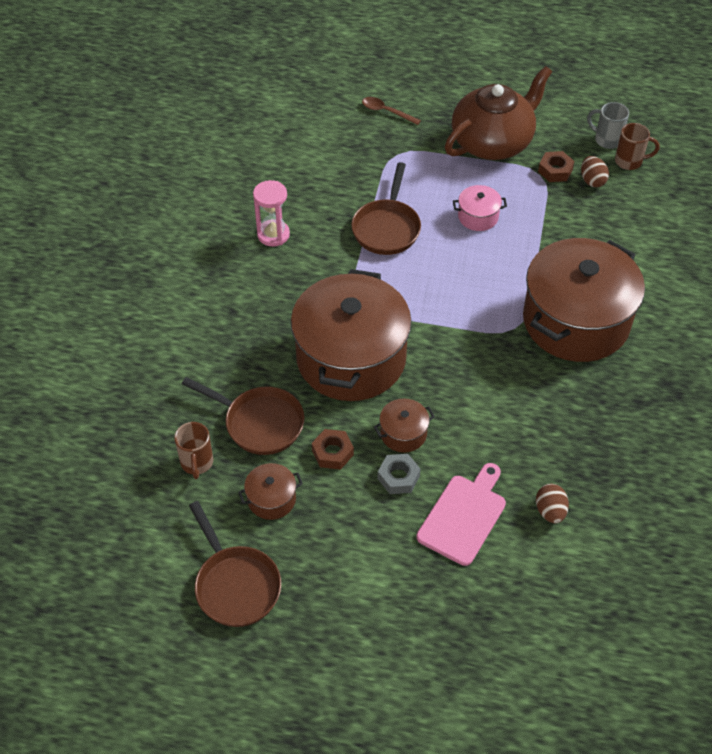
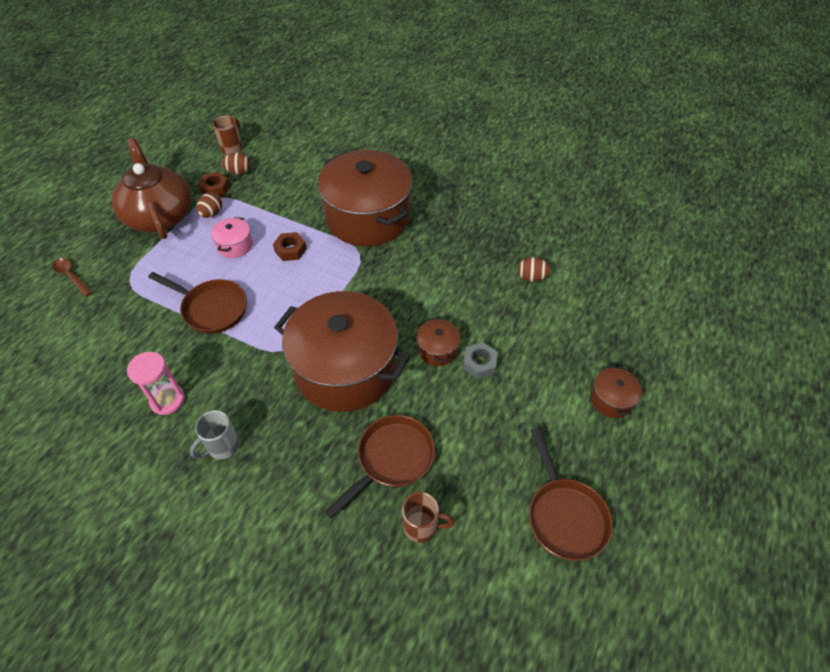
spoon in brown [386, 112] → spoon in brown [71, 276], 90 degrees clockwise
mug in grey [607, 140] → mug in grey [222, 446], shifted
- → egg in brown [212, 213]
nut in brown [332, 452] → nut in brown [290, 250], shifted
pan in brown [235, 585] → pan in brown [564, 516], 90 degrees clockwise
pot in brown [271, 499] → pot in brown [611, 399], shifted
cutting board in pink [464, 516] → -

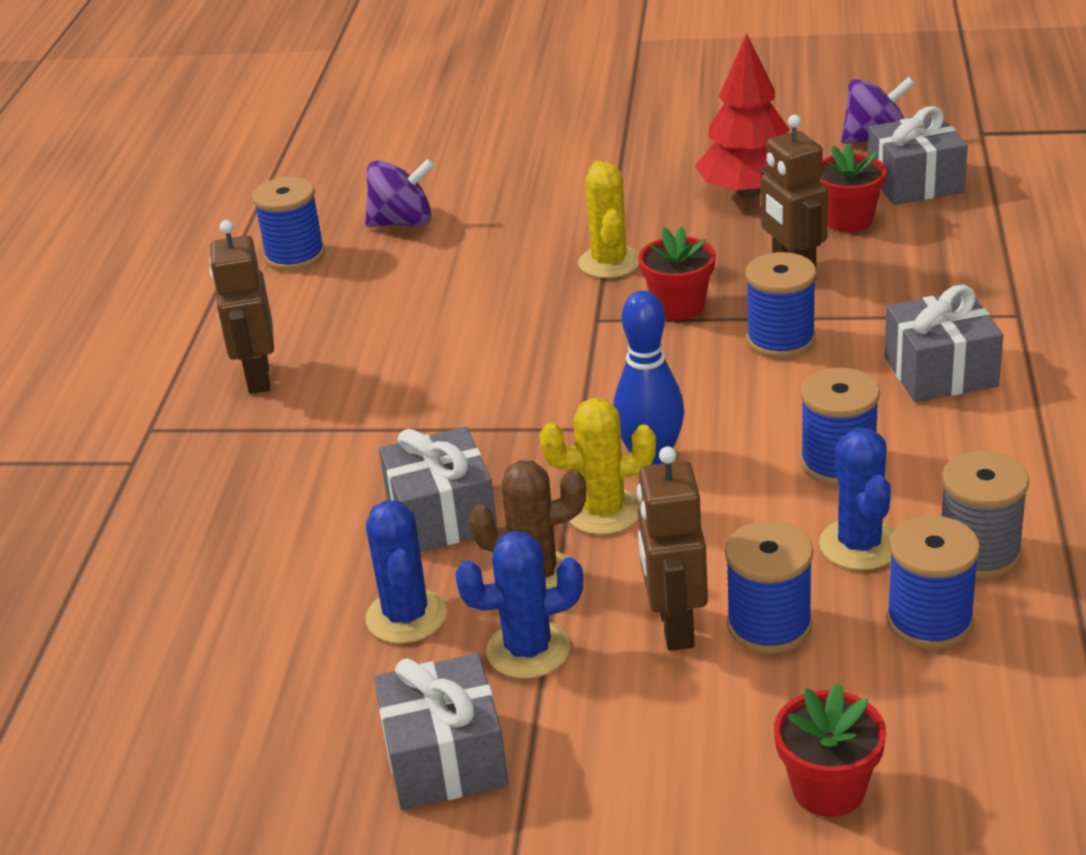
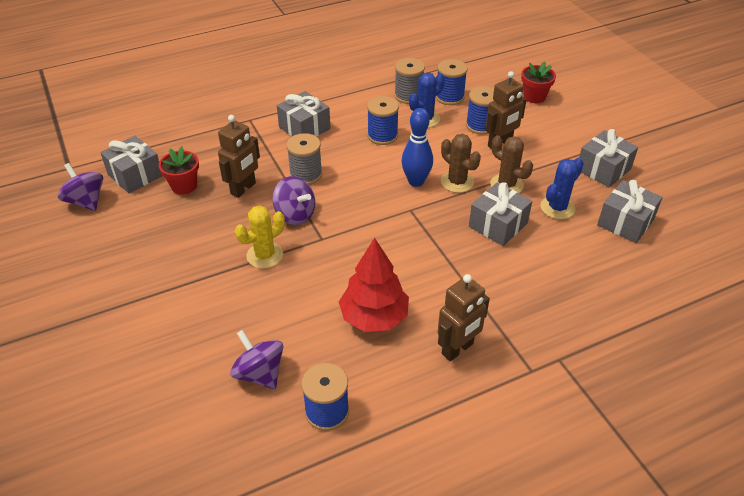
flower pot in red [679, 307] → spinning top in purple [295, 215]
spool in blue [781, 340] → spool in grey [306, 174]
tree in red [749, 192] → tree in red [374, 317], shifted
cactus in yellow [603, 511] → cactus in brown [457, 182]
- → gift in grey [625, 222]
cactus in blue [528, 650] → -

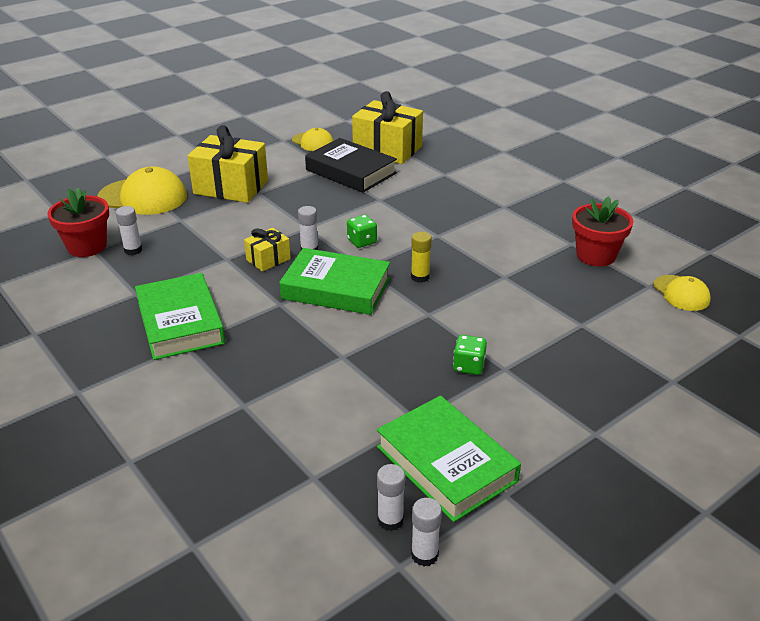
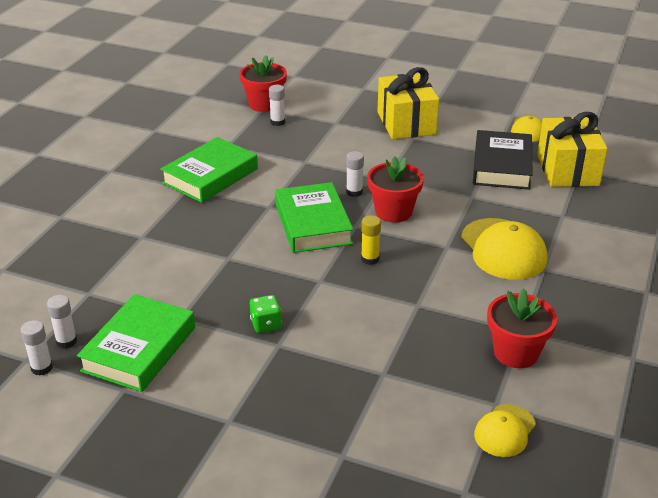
dice in green [362, 241] → flower pot in red [393, 212]
cap in yellow [143, 197] → cap in yellow [503, 249], shifted
gift in yellow [268, 259] → -

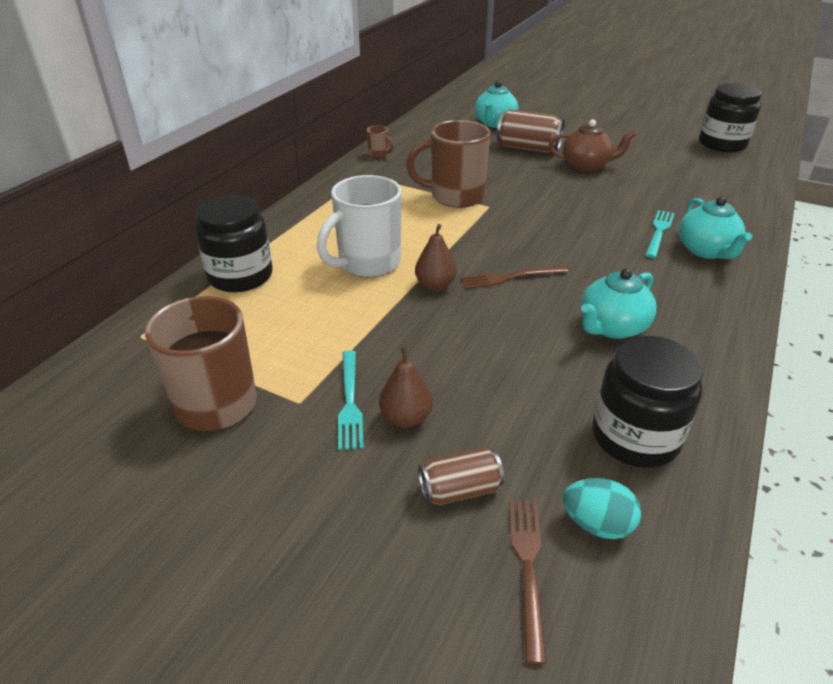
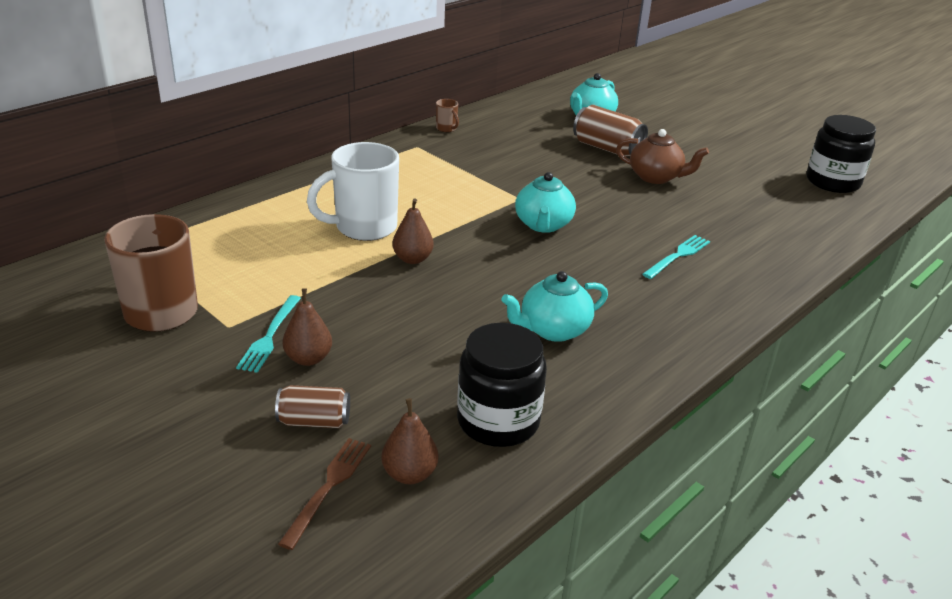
egg in turquoise [597, 524] → pear in brown [409, 474]
teapot in turquoise [706, 250] → teapot in turquoise [543, 225], shifted
jar in black [240, 276] → -
mug in brown [455, 197] → -
fork in brown [510, 277] → -

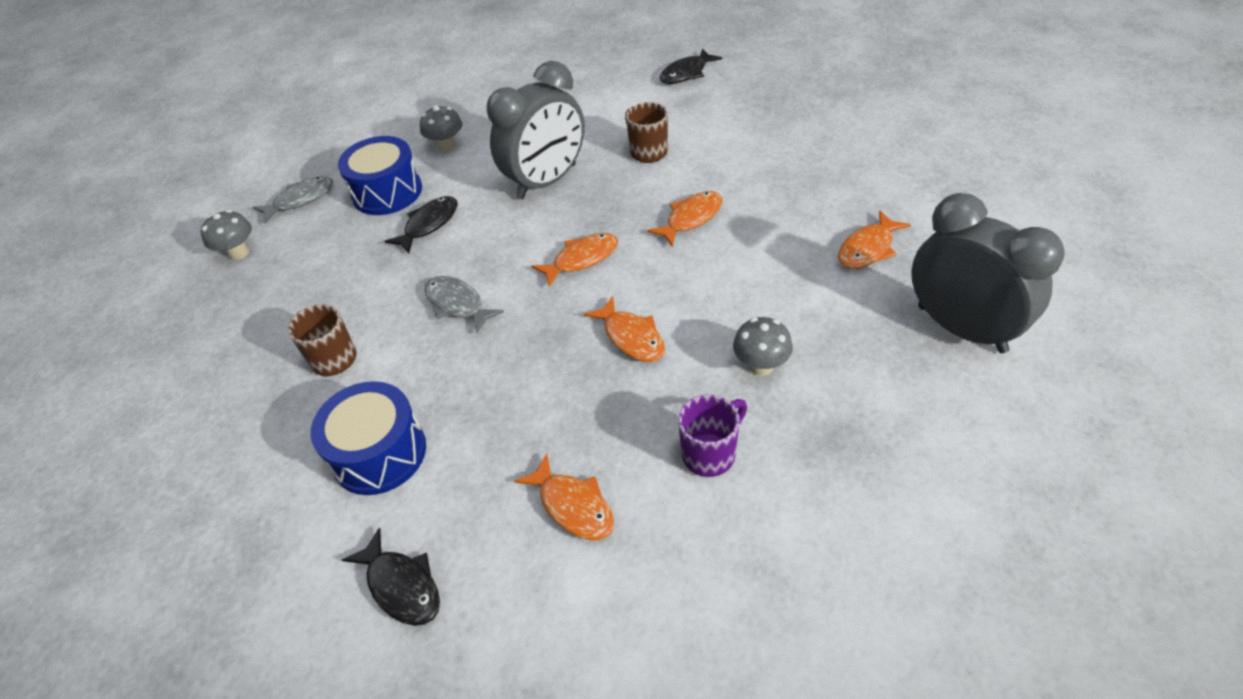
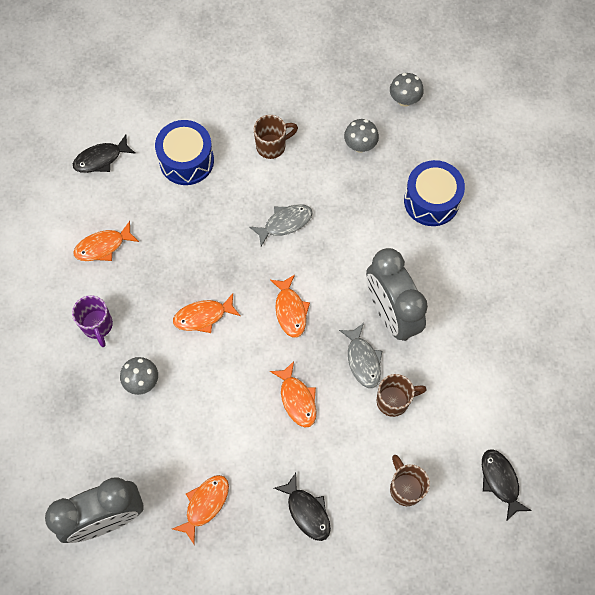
fish in orange [868, 248] → fish in orange [205, 504], 60 degrees clockwise
fish in black [429, 225] → fish in black [307, 511], shifted
fish in grey [300, 200] → fish in grey [362, 360], shifted
mushroom in grey [447, 146] → mushroom in grey [360, 145], shifted
- → mug in brown [405, 487]

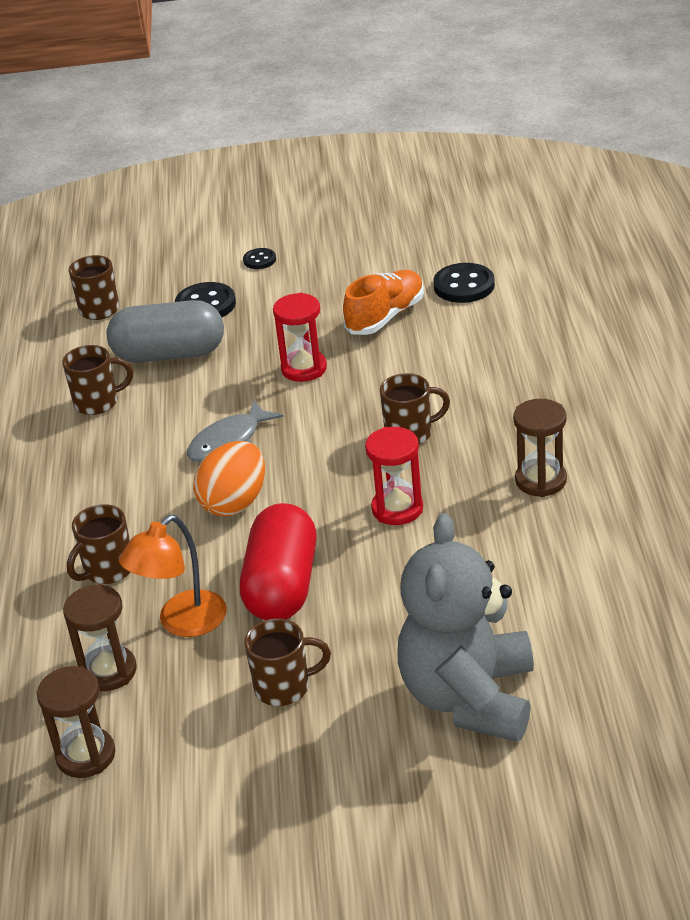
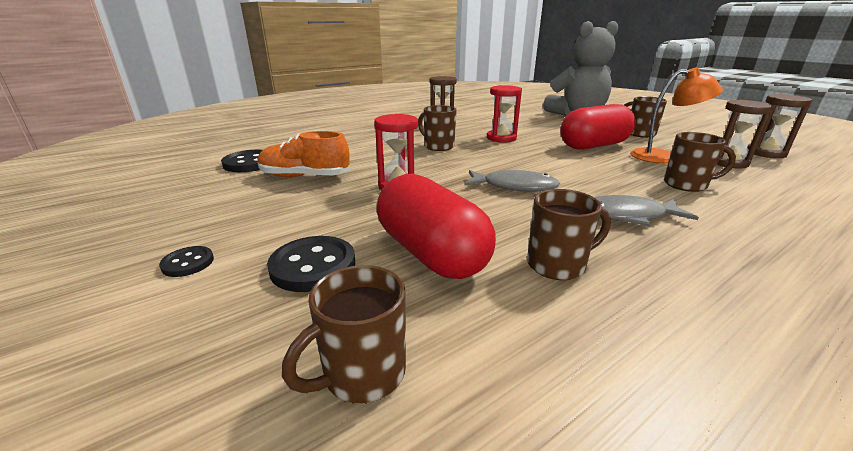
capsule in grey [169, 354] → capsule in red [431, 253]
mug in brown [98, 402] → mug in brown [557, 265], 120 degrees clockwise
- → fish in grey [627, 216]
egg in orange [234, 503] → -

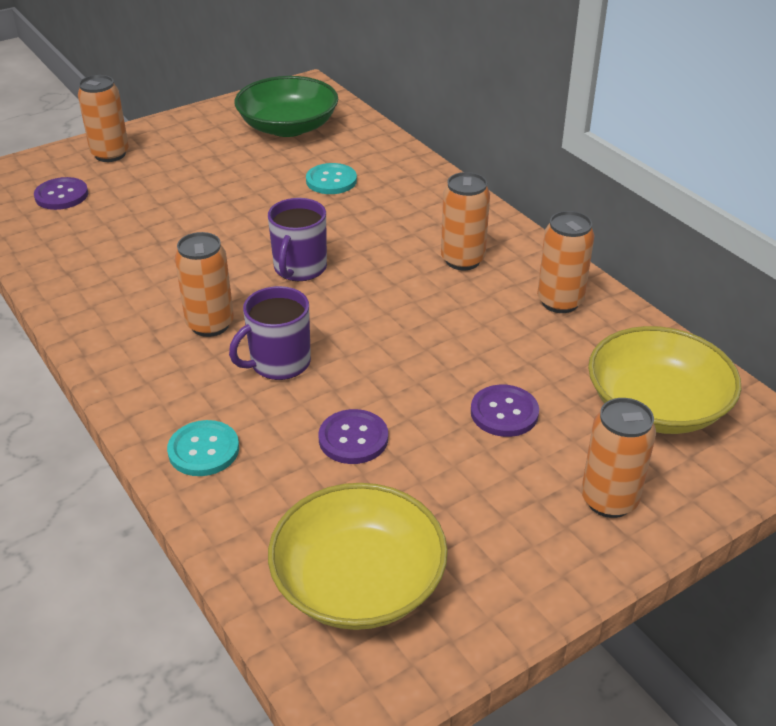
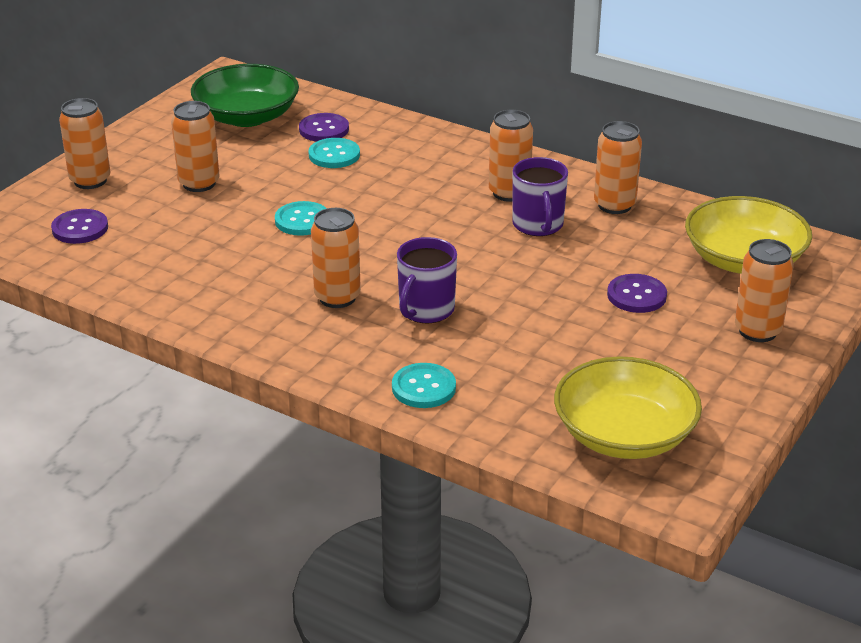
- → can in orange [199, 183]
- → button in turquoise [302, 220]
button in purple [353, 438] → button in purple [324, 129], shifted
mug in purple [299, 268] → mug in purple [538, 225], shifted

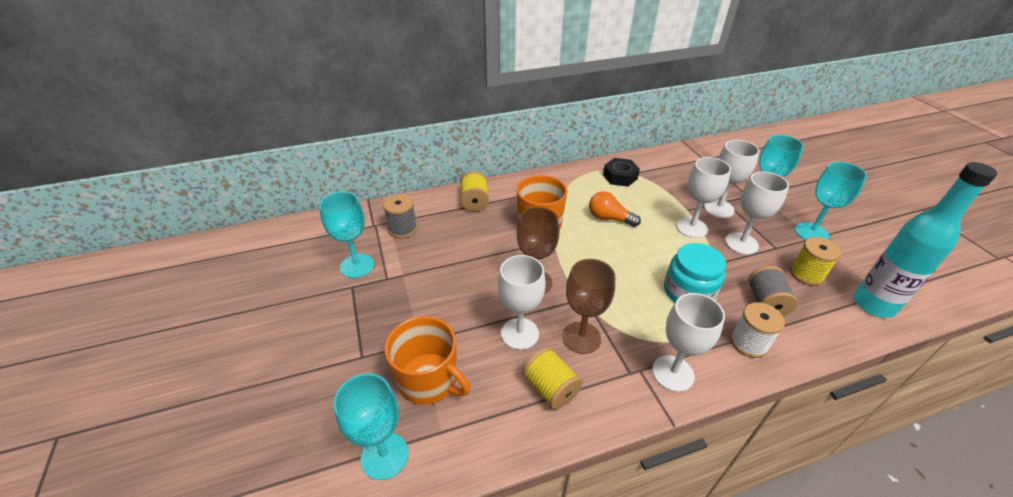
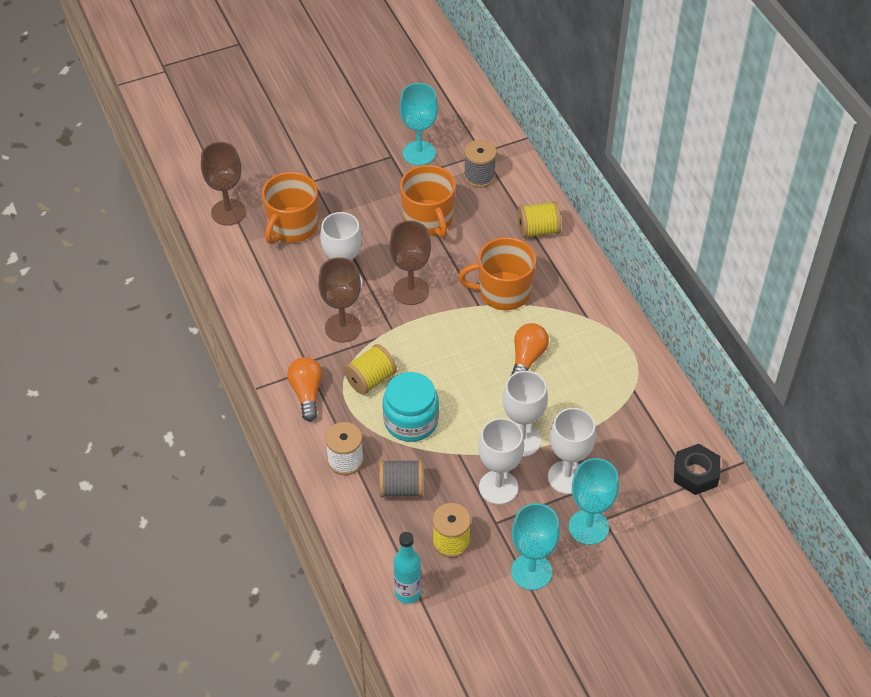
goblet in turquoise [384, 456] → goblet in brown [228, 212]
goblet in white [673, 373] → light bulb in orange [307, 393]
spool in yellow [551, 388] → spool in yellow [370, 379], shifted
bottle in turquoise [873, 305] → bottle in turquoise [408, 593], x0.59
- → mug in orange [428, 220]
nut in black [620, 177] → nut in black [695, 473], shifted

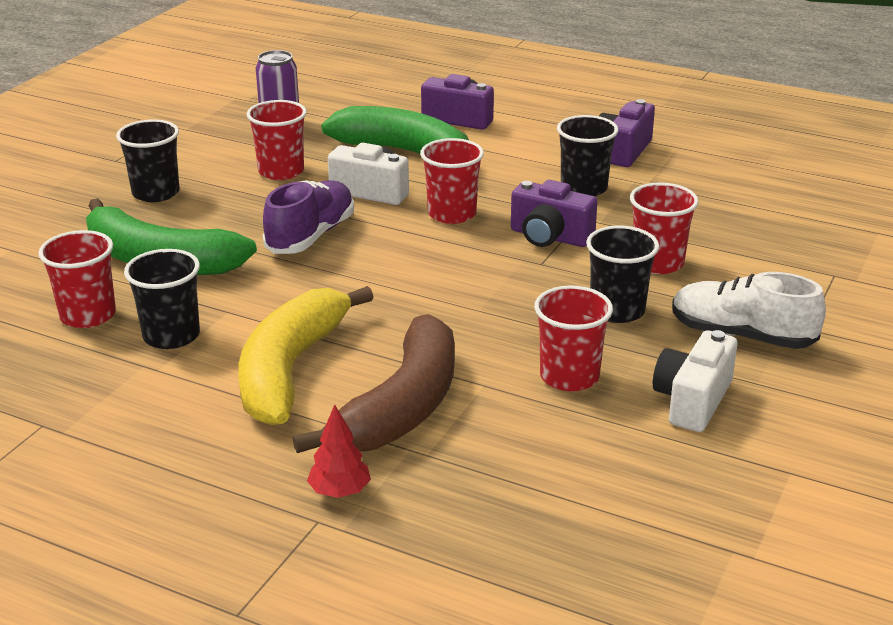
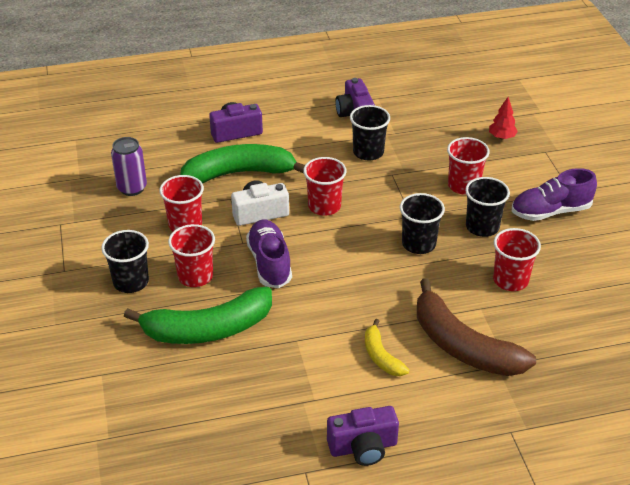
cup in red [88, 315] → cup in red [195, 276], shifted
camera in purple [549, 237] → camera in purple [363, 447], shifted
banana in yellow [291, 369] → banana in yellow [381, 356], x0.50
cup in black [171, 336] → cup in black [418, 244], shifted
banana in brown [401, 407] → banana in brown [462, 345], 150 degrees clockwise
tree in red [340, 492] → tree in red [501, 137], shifted
shoe in white [741, 335] → shoe in purple [550, 211]
camera in white [692, 401] → -

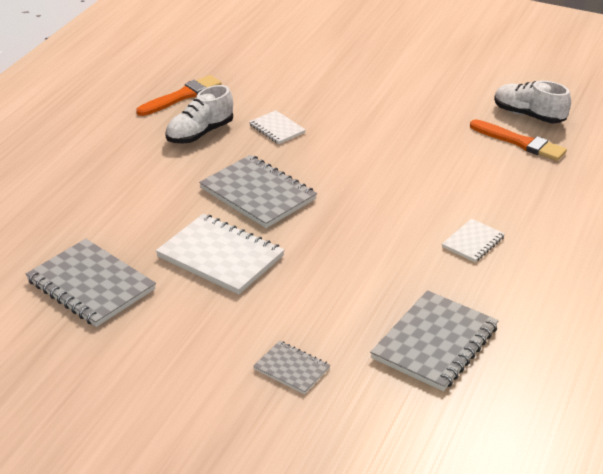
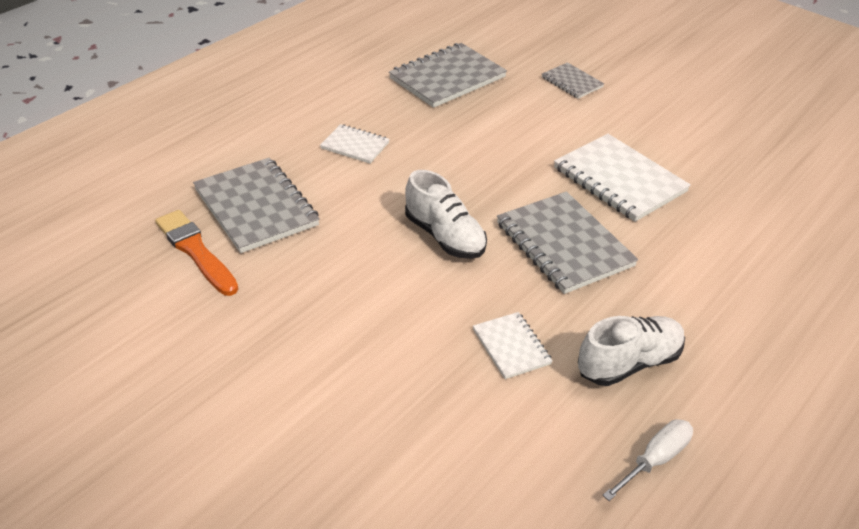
notebook in grey [91, 285] → notebook in grey [256, 207], shifted
notebook in white [473, 242] → notebook in white [355, 145], 60 degrees clockwise
shoe in white [529, 115] → shoe in white [444, 236], shifted
brush in orange [181, 96] → screwdriver in white [655, 460]

